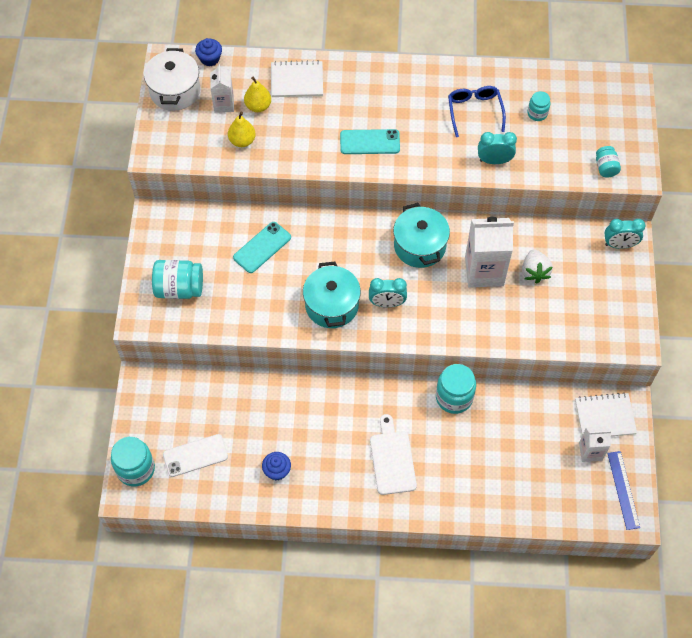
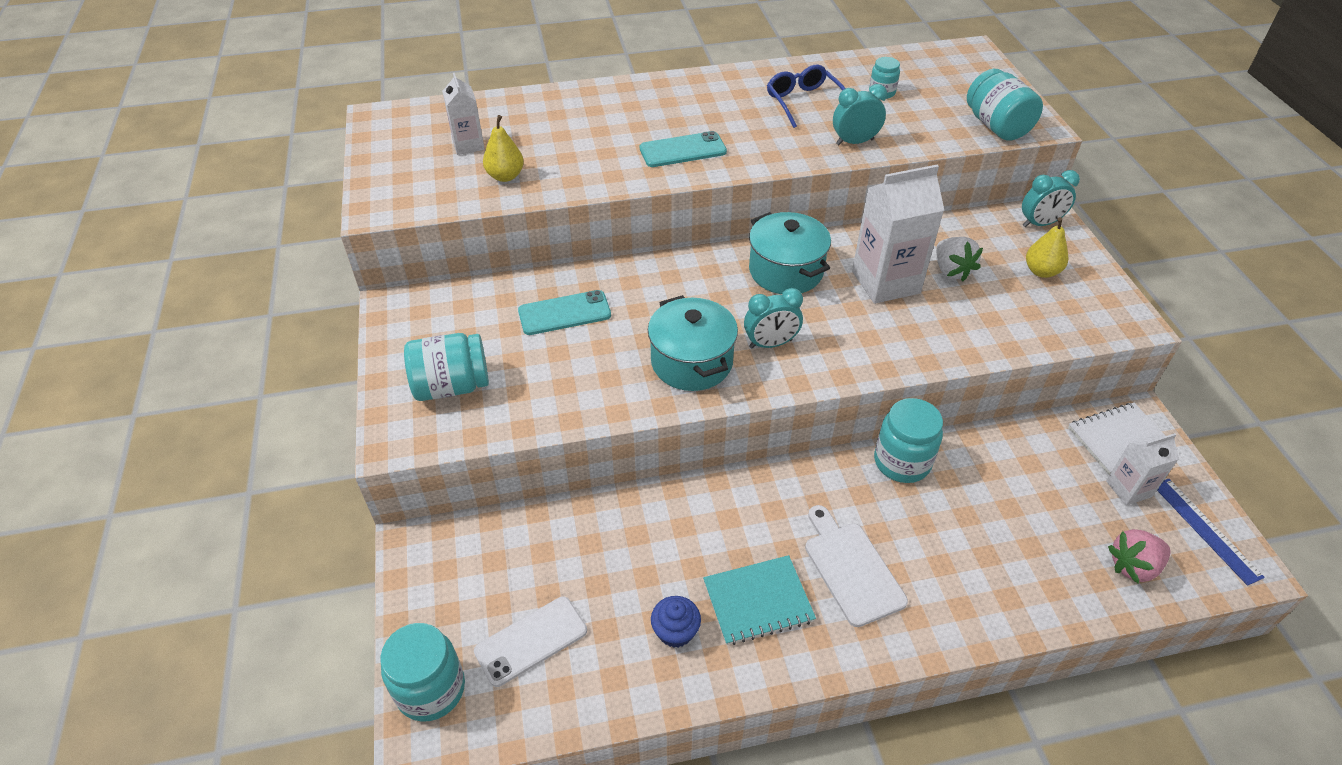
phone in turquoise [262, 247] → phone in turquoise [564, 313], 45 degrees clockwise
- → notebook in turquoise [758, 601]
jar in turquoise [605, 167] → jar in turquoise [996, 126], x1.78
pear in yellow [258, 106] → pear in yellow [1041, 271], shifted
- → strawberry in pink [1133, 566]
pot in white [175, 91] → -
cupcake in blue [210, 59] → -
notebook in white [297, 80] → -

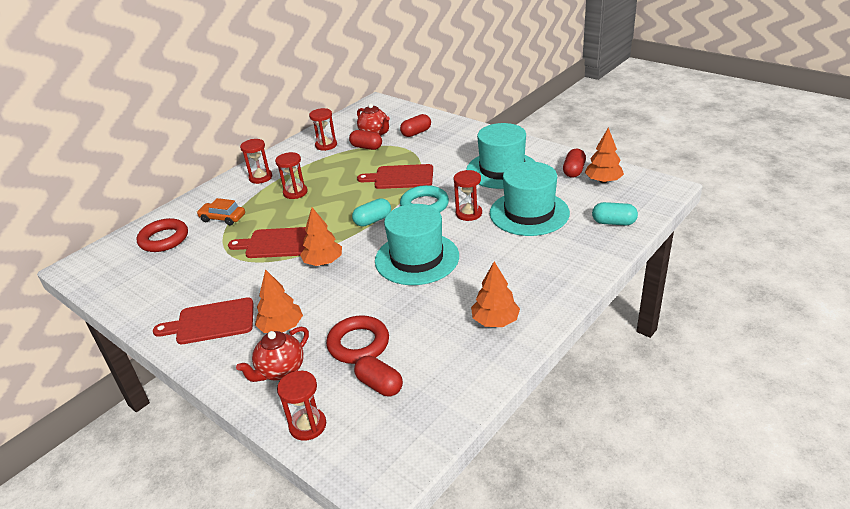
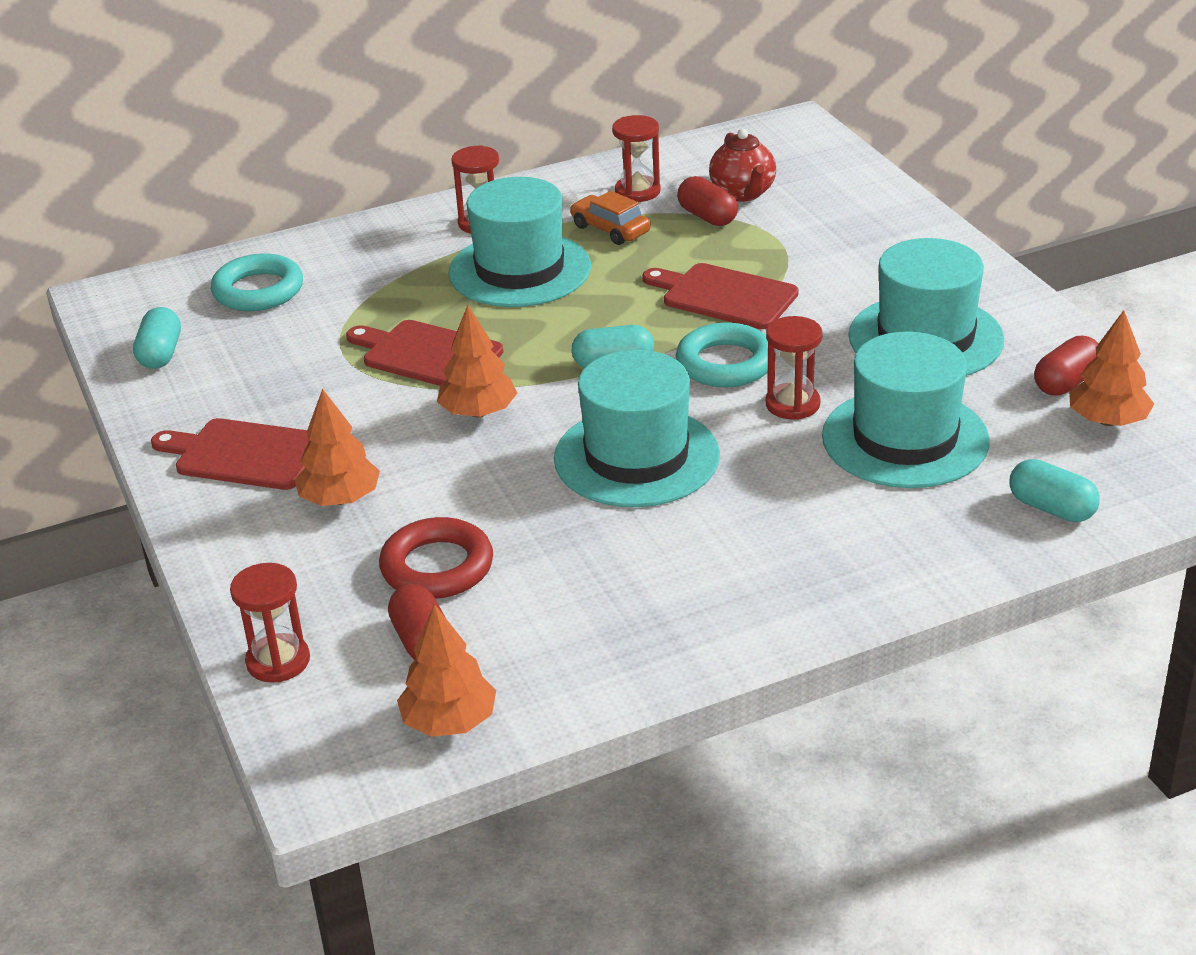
- → capsule in turquoise [160, 354]
ring in red [164, 239] → ring in turquoise [258, 290]
tree in orange [495, 321] → tree in orange [449, 721], shifted
hourglass in red [295, 192] → hat in turquoise [520, 270]
car in orange [222, 218] → car in orange [610, 229], shifted
teapot in red [280, 371] → -
capsule in red [416, 133] → -

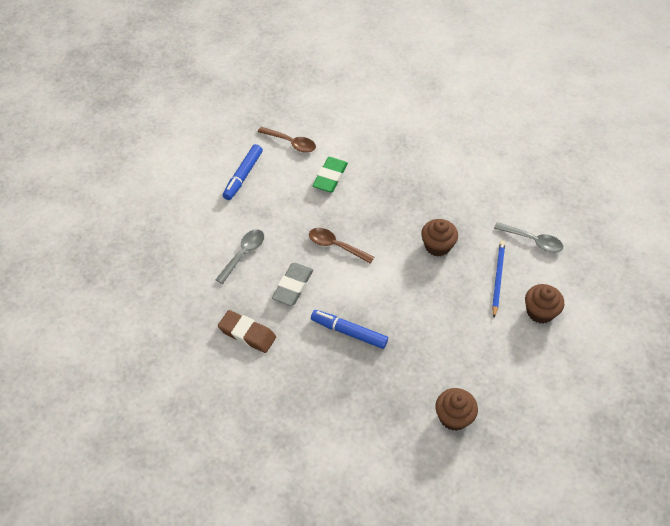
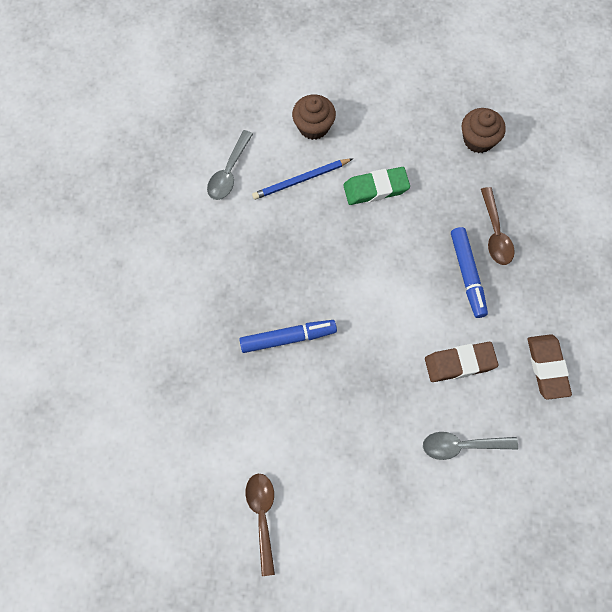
spoon in grey [533, 241] → spoon in grey [229, 172], 150 degrees counterclockwise
marker in blue [243, 176] → marker in blue [287, 338], shifted
eraser in green [330, 177] → eraser in green [376, 188], shifted
eraser in grey [293, 286] → eraser in brown [460, 363]
spoon in brown [336, 246] → spoon in brown [495, 233], shifted
cupcake in brown [437, 246] → -

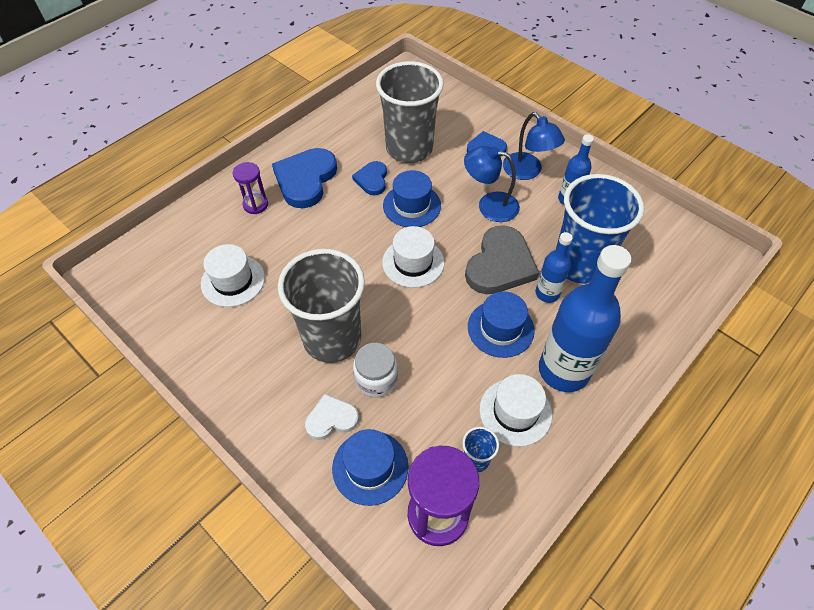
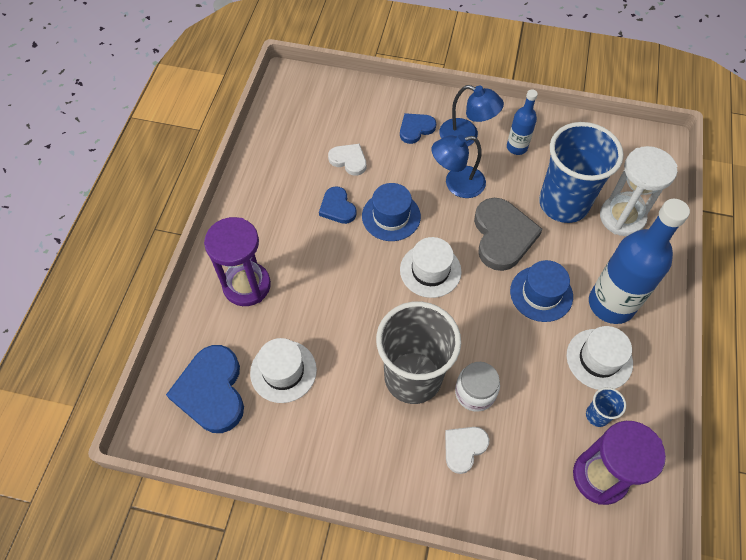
heart in blue [305, 180] → heart in blue [212, 391], shifted
hourglass in purple [255, 205] → hourglass in purple [247, 285], x1.78
cup in grey [409, 149] → heart in white [349, 160]
- → hourglass in white [622, 217]
hat in blue [370, 467] → -
bottle in blue [547, 293] → -

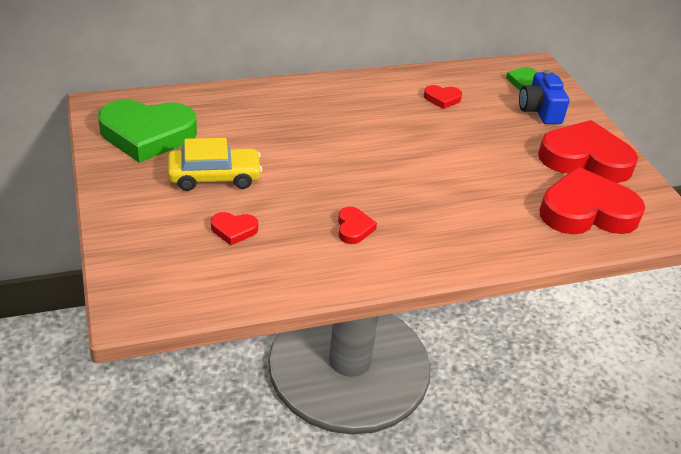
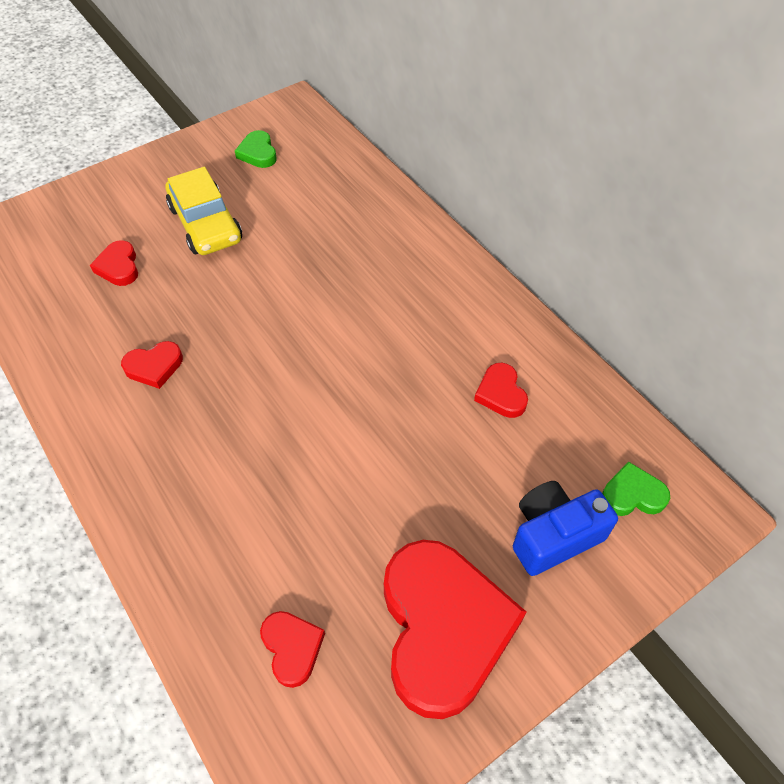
heart in green [147, 135] → heart in green [258, 153], x0.44
heart in red [586, 211] → heart in red [292, 648], x0.44

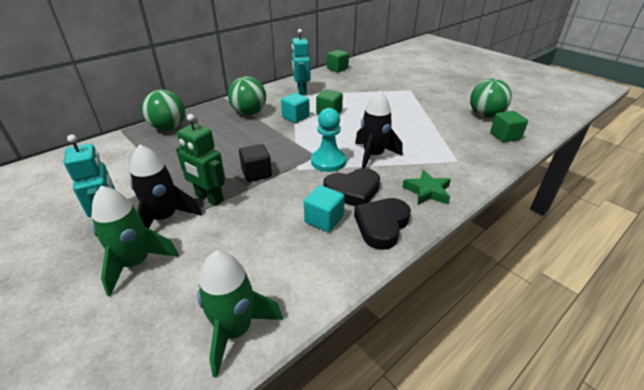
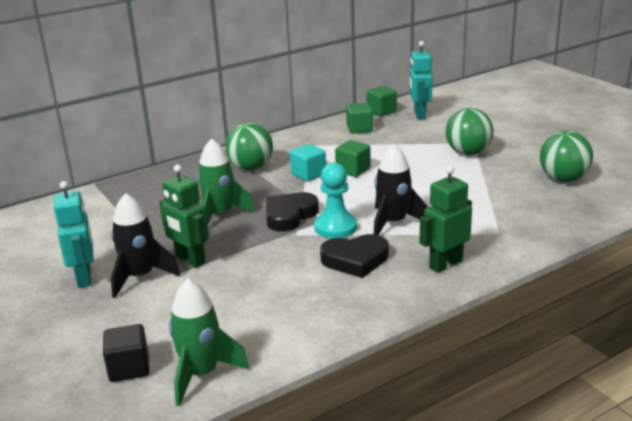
cube in black [256, 173] → cube in black [129, 368], shifted
rocket in green [136, 263] → rocket in green [220, 215], shifted
heart in black [382, 225] → heart in black [289, 215], shifted
cube in green [505, 136] → cube in green [359, 129], shifted
robot in turquoise [301, 91] → robot in turquoise [419, 114], shifted
star in green [427, 191] → robot in green [445, 264]
ball in green [168, 128] → ball in green [468, 153], shifted
cube in turquoise [324, 219] → -

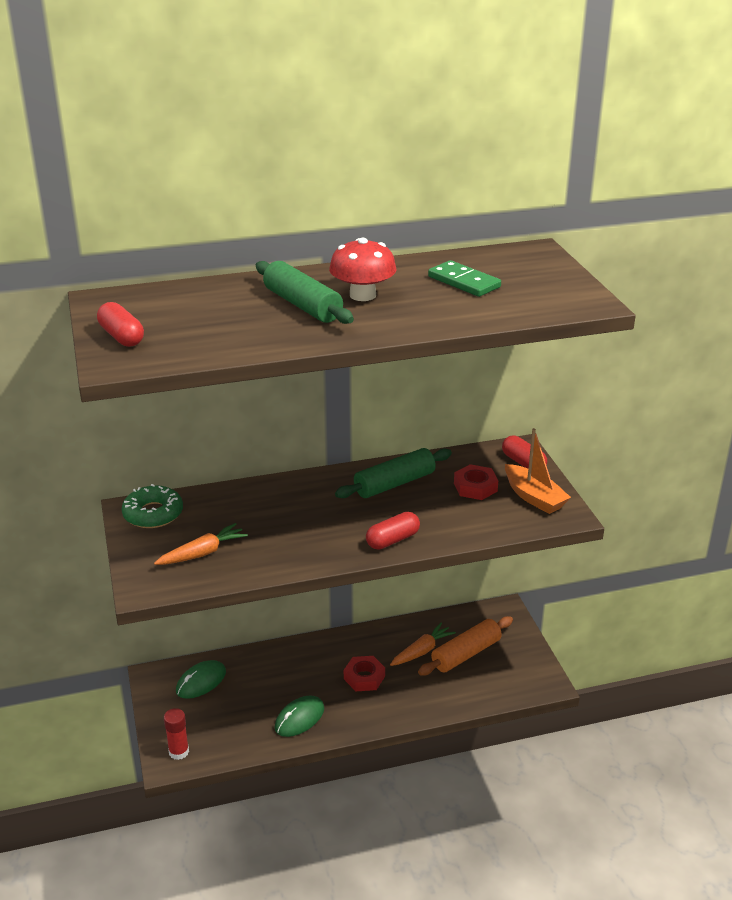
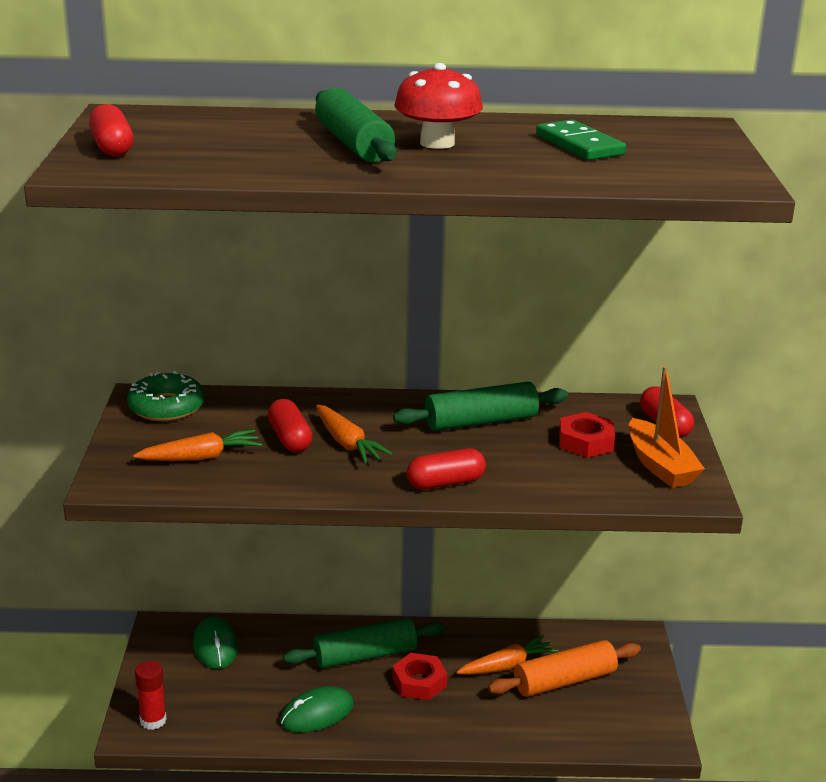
mouse in green [201, 681] → mouse in green [215, 646], 75 degrees counterclockwise
- → capsule in red [290, 438]
- → rolling pin in green [365, 655]
- → carrot in orange [347, 443]

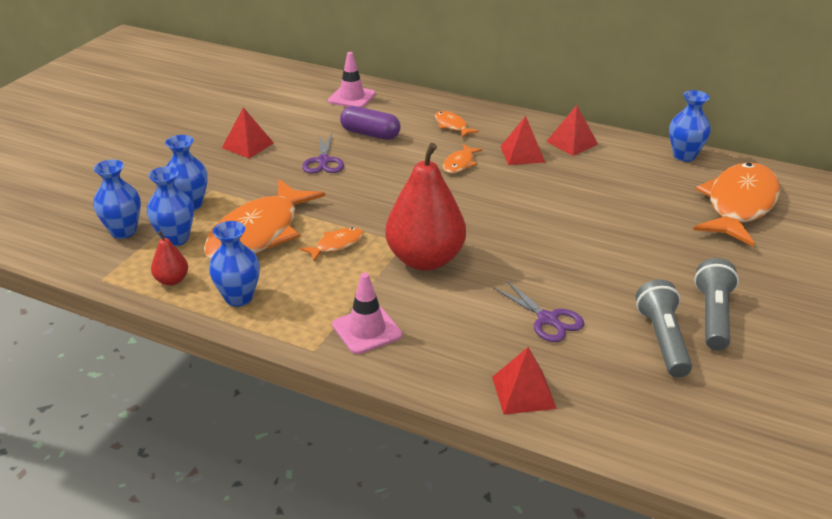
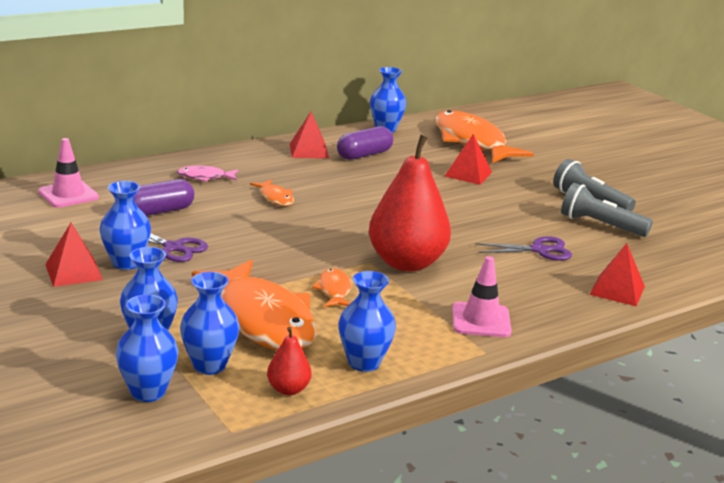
- → vase in blue [126, 263]
fish in orange [452, 126] → fish in pink [205, 177]
- → capsule in purple [364, 155]
pyramid in red [522, 154] → pyramid in red [468, 174], shifted

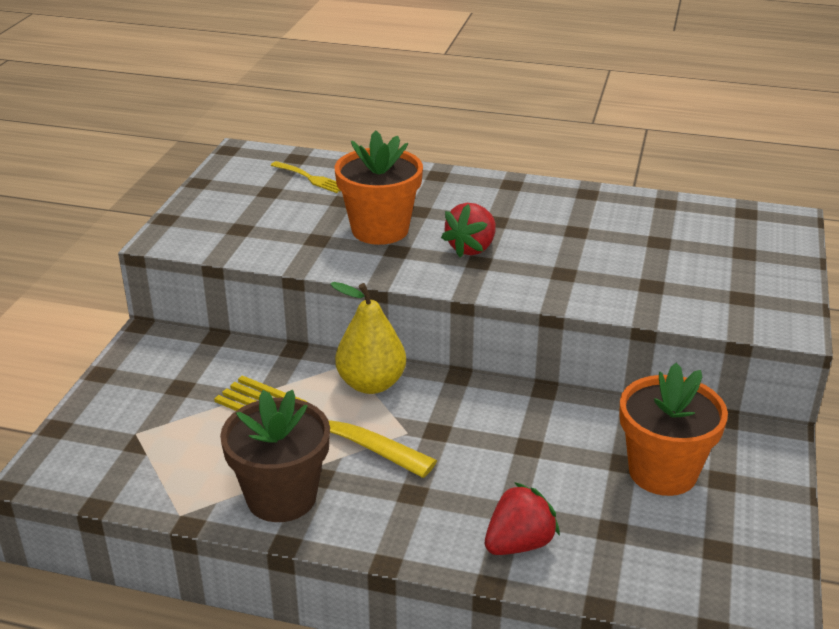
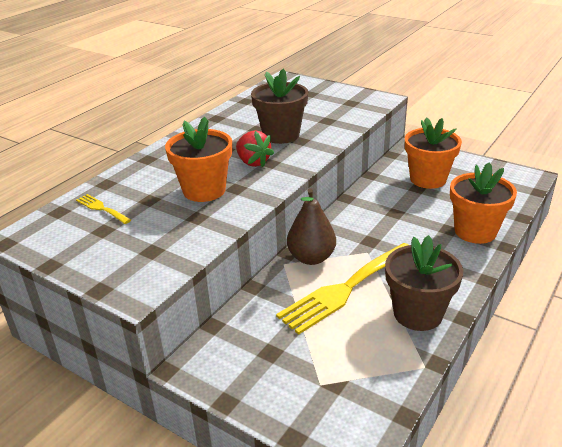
fork in yellow [311, 178] → fork in yellow [101, 208], 105 degrees counterclockwise
- → flower pot in brown [281, 135]
pear in yellow [371, 384] → pear in brown [311, 258]
strawberry in red [519, 543] → flower pot in orange [475, 231]

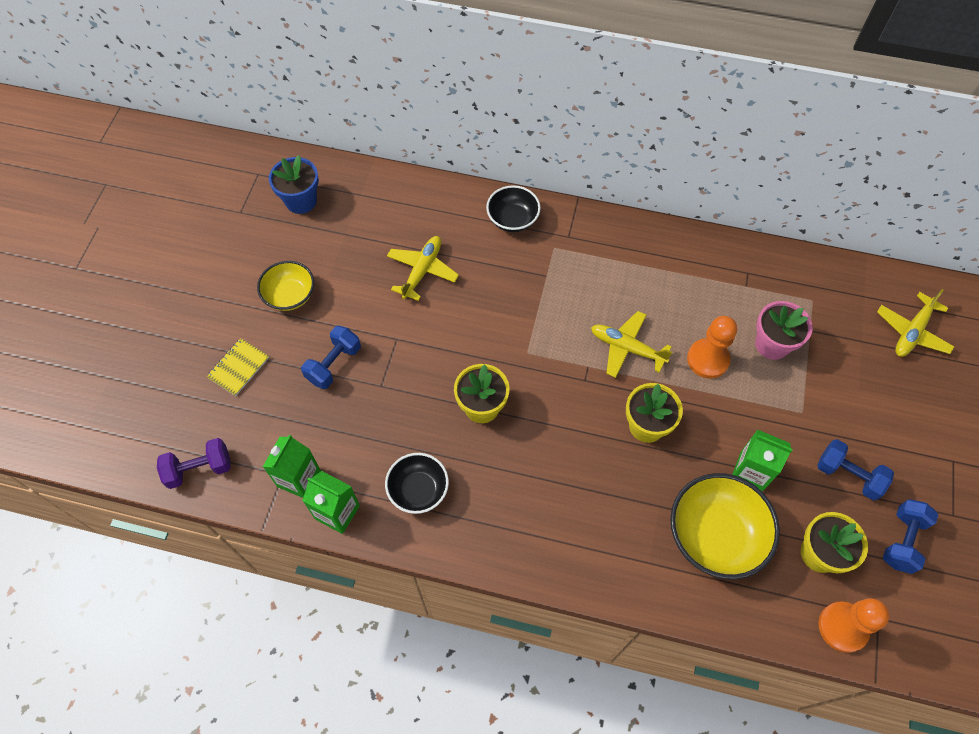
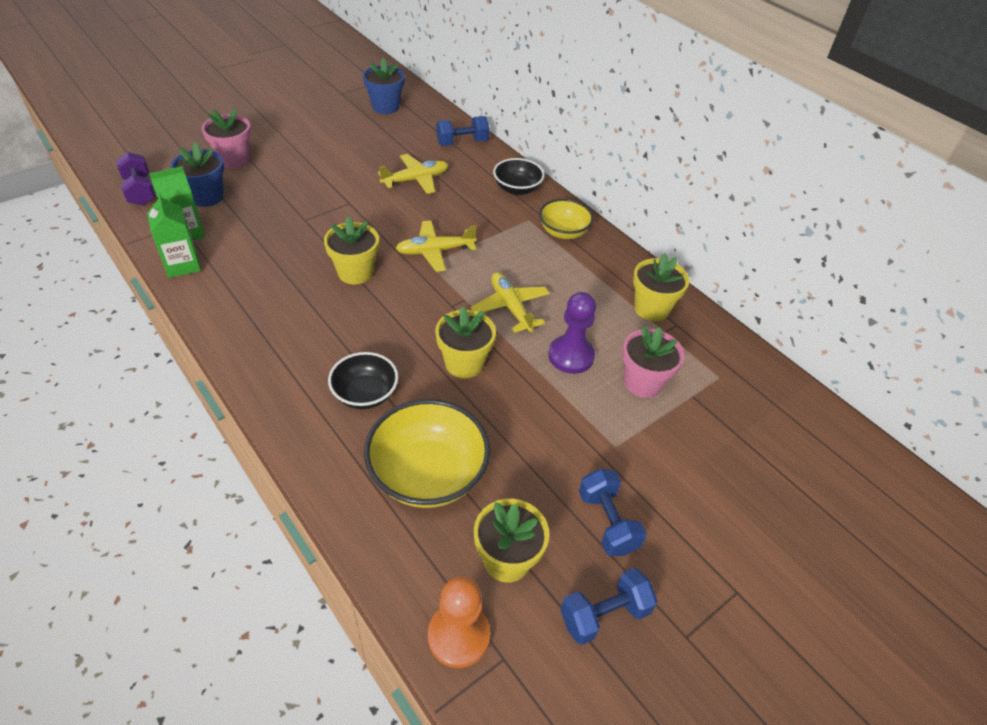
dumbbell in purple [199, 469] → dumbbell in purple [140, 191], 45 degrees clockwise
- → flower pot in blue [207, 197]
notebook in yellow [238, 368] → flower pot in pink [234, 159]
bowl in black [418, 490] → bowl in black [365, 394], shifted
plane in yellow [912, 332] → plane in yellow [435, 251], shifted
dumbbell in blue [334, 364] → dumbbell in blue [462, 143], shifted
bowl in yellow [290, 295] → bowl in yellow [563, 232], shifted
pawn in orange [708, 359] → pawn in purple [571, 356]
- → flower pot in yellow [651, 308]
carton in green [751, 472] → -

